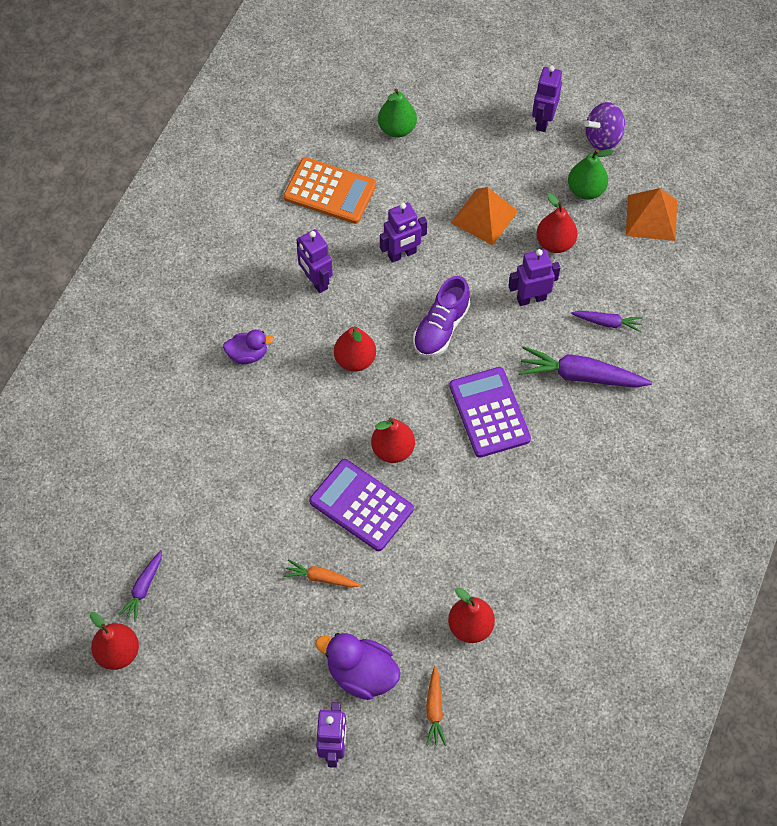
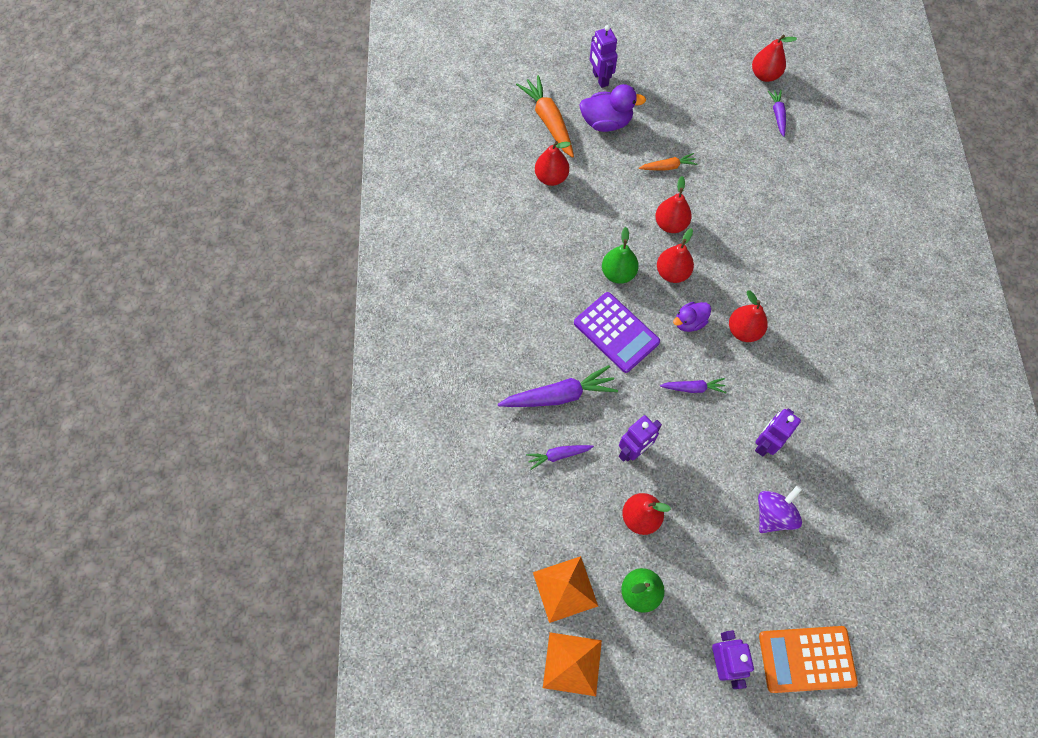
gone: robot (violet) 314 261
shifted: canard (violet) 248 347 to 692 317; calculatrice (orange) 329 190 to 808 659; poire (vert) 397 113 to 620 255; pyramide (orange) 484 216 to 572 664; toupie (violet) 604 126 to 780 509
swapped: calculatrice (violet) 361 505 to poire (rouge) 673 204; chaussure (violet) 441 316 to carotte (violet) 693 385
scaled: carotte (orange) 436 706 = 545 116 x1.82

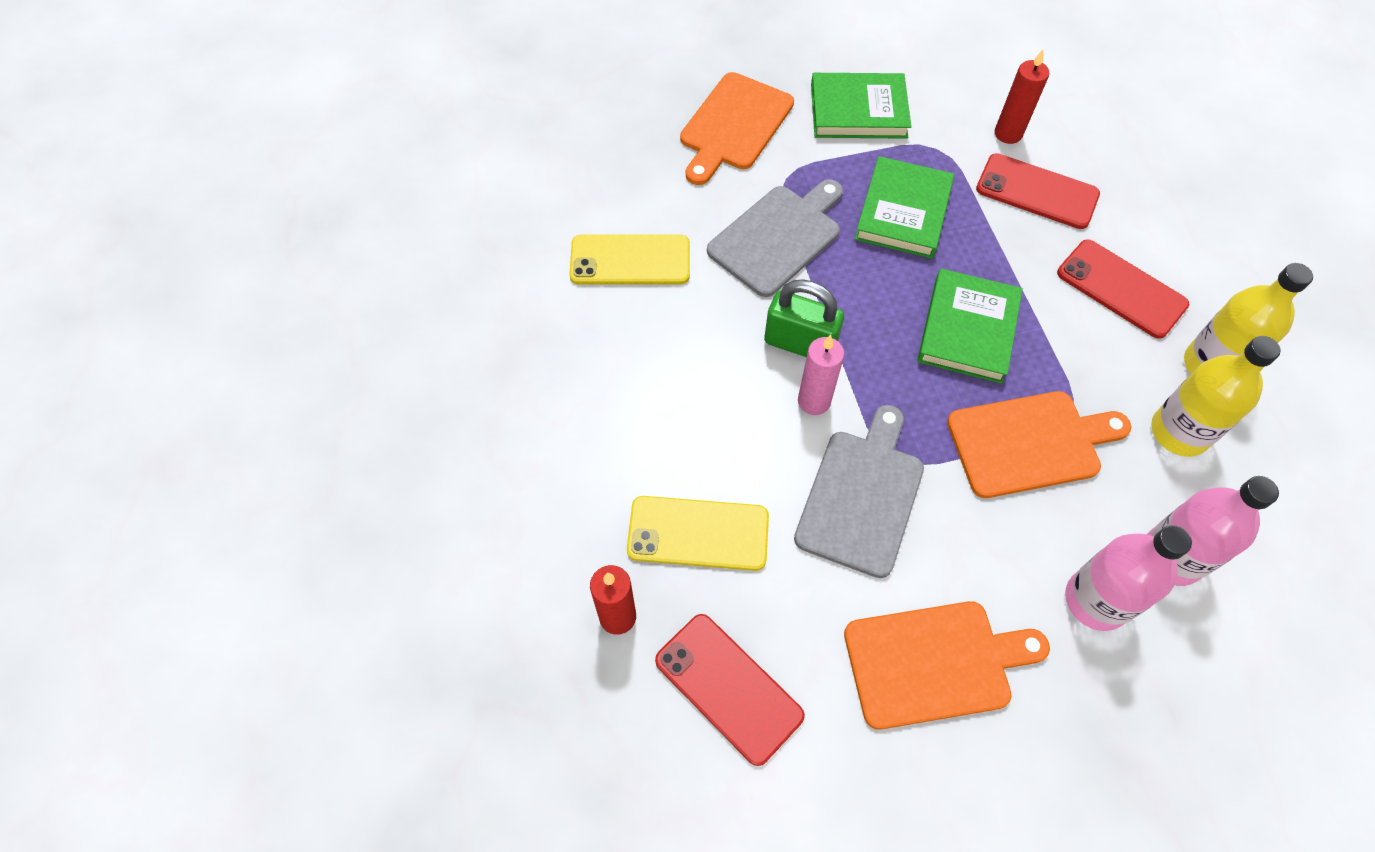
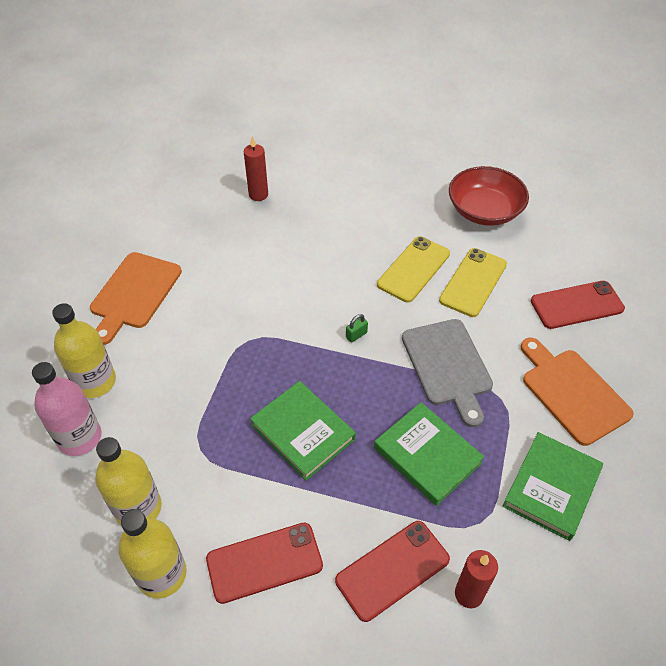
gone: planche à découper (gris) 859 491; bougie (rose) 821 375; planche à découper (orange) 1039 444
new: bol (rouge) 489 196
shifted: téléphone (jaune) 698 533 to 413 269; téléphone (rouge) 730 690 to 578 305
repainted: bouteille (rose) 1128 578 to bouteille (jaune) 84 350
scaled: cadenas (vert) 804 318 = 357 328 x0.44

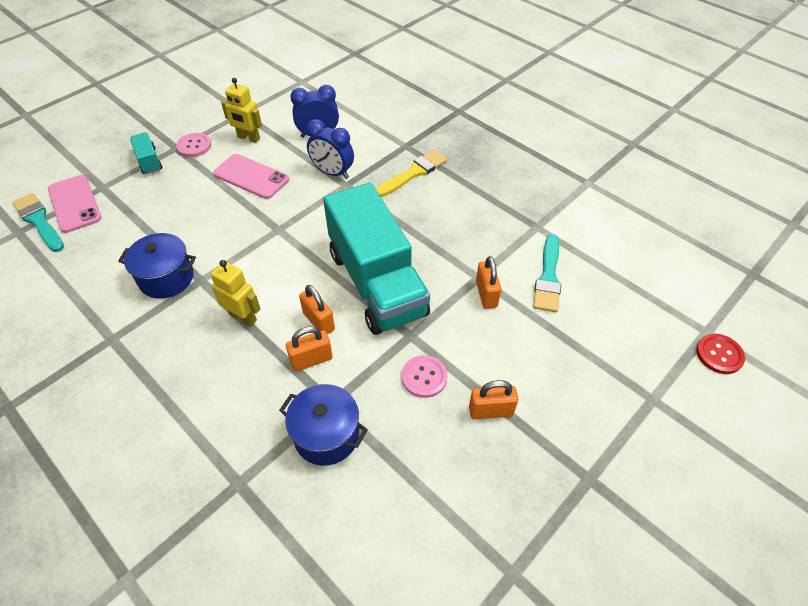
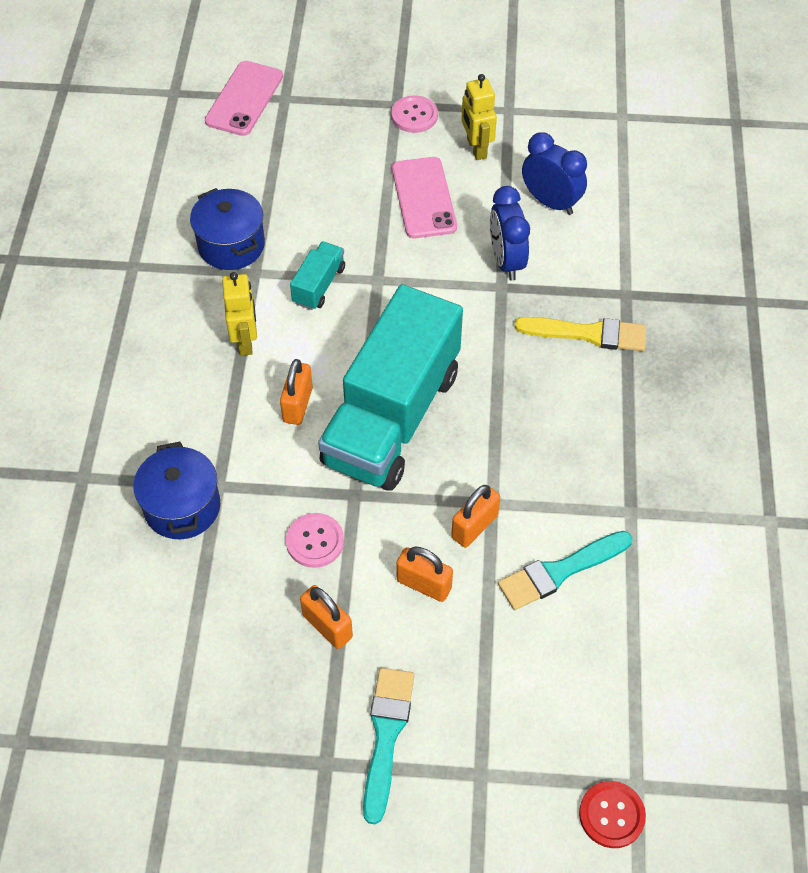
shifted: pinceau (turquoise) 38 222 to 389 746; camion (turquoise) 146 153 to 317 275; cadenas (orange) 309 348 to 424 574

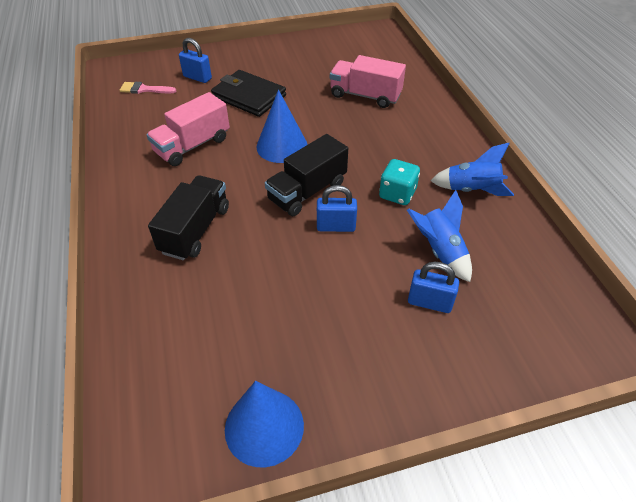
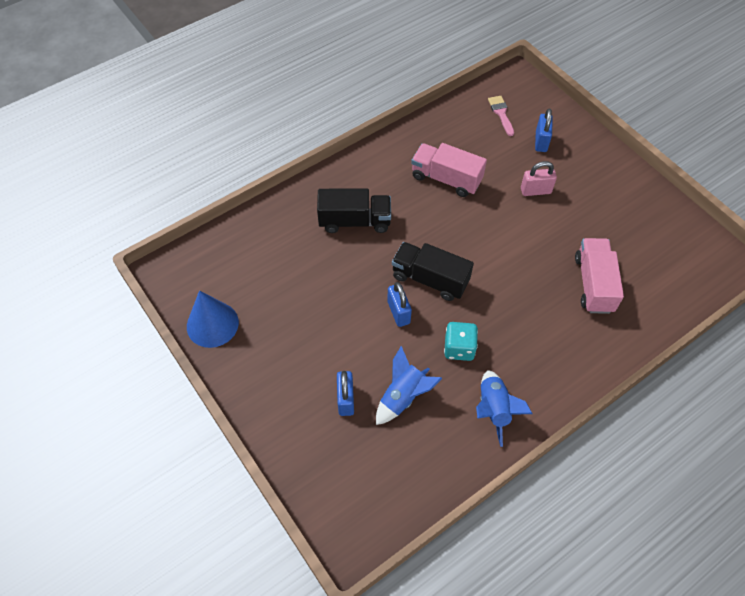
gone: cône (bleu) 282 126
swapped: portefeuille (noir) 248 93 to cadenas (rose) 539 178

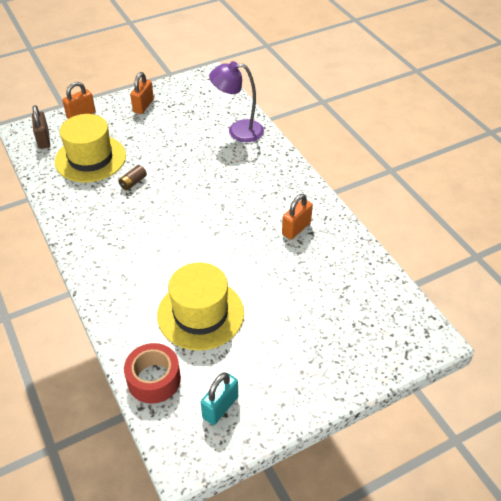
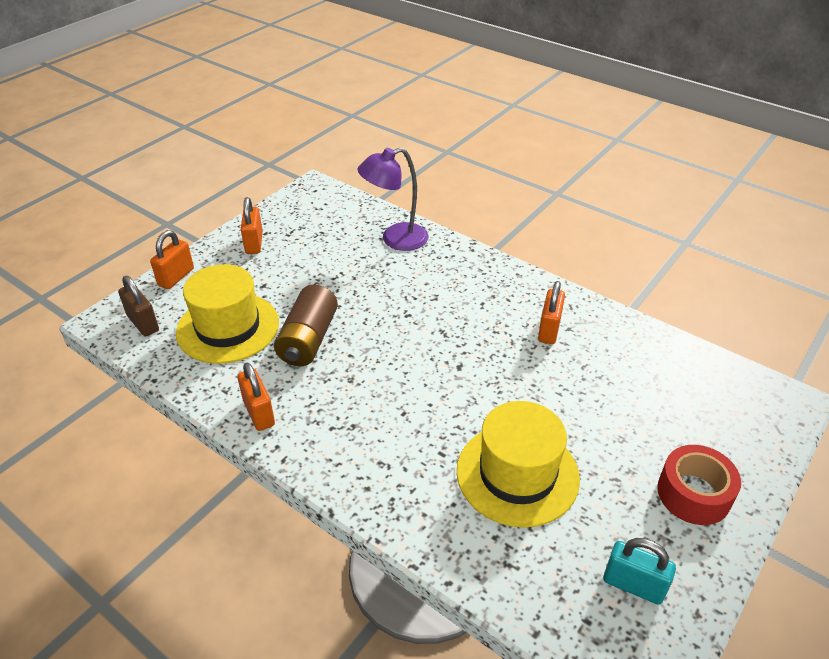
new: cadenas (orange) 256 397
shifted: ruban adhésif (rouge) 152 373 to 699 485
rotated: cadenas (turquoise) 219 398 = 639 571 75 degrees counterclockwise
scaled: pile (marron) 132 177 = 306 325 x2.08

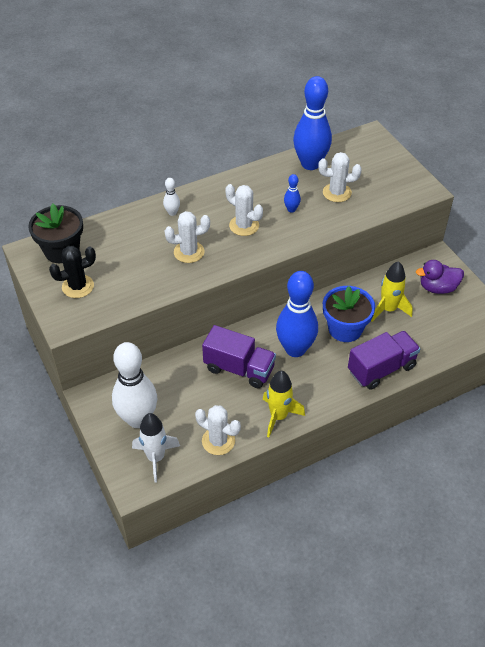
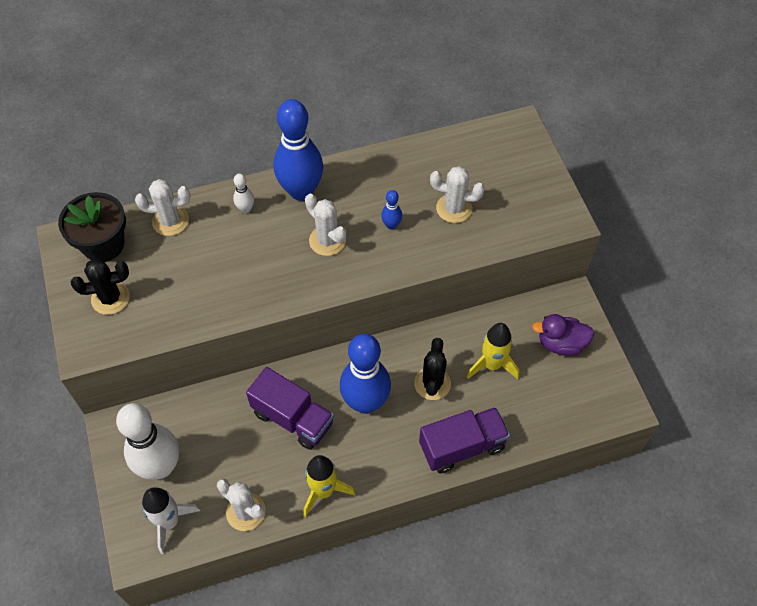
shifted: cactus (blanc) 187 237 to 162 207; quille (bleu) 312 123 to 298 150
swapped: pot de fleurs (bleu) 349 314 to cactus (noir) 432 369

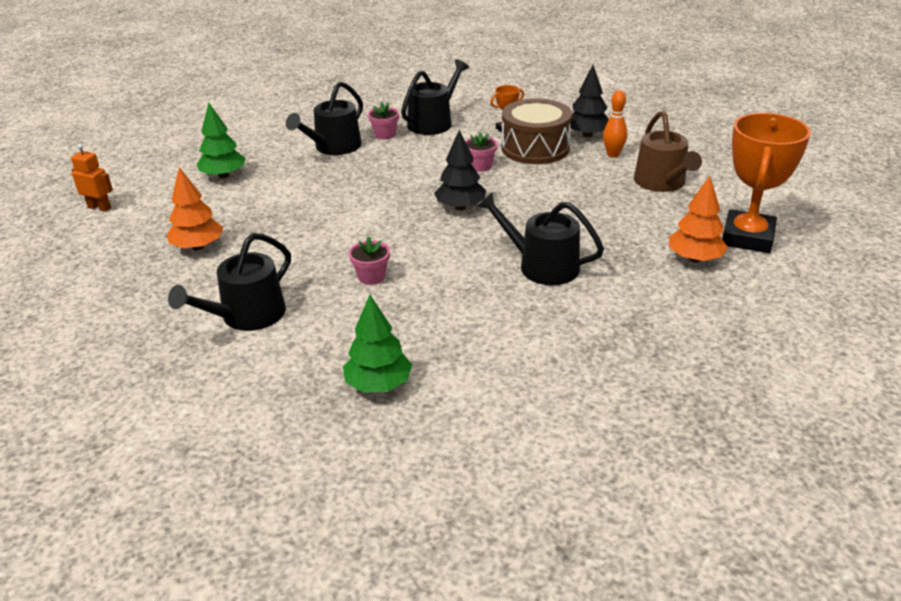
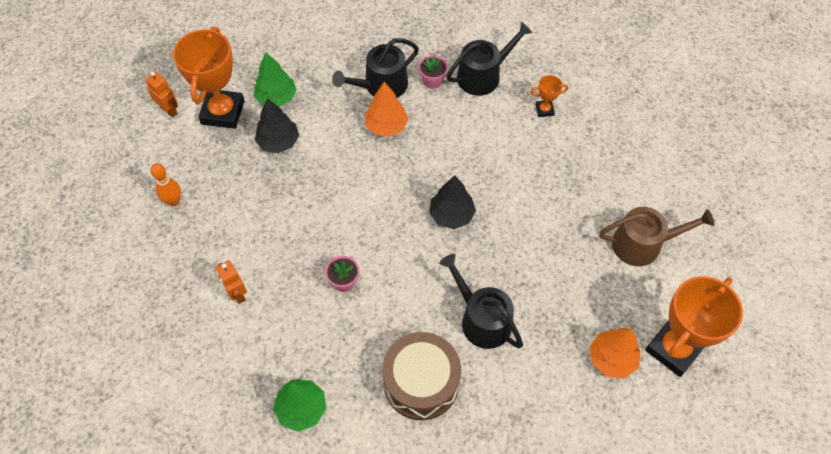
gone: pot de fleurs (rose) 481 152
new: trophée (orange) 209 78
shifted: arbre (orange) 195 208 to 386 109; tambour (marron) 537 131 to 421 376; arbre (noir) 589 101 to 277 125; quille (orange) 615 123 to 166 184
swapped: arrosoir (noir) 229 282 to robot (orange) 231 282
rotated: arrosoir (marron) 668 151 = 657 236 105 degrees counterclockwise

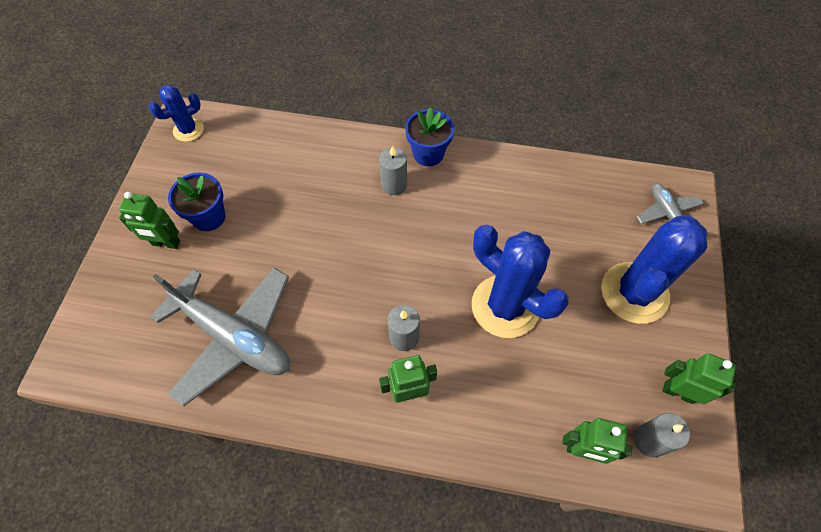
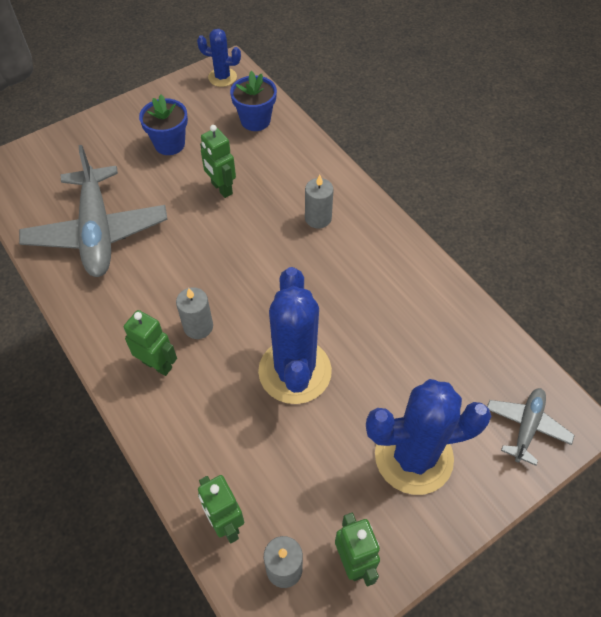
shifted: robot (vert) 149 220 to 218 161; pot de fleurs (bleu) 429 136 to 253 101

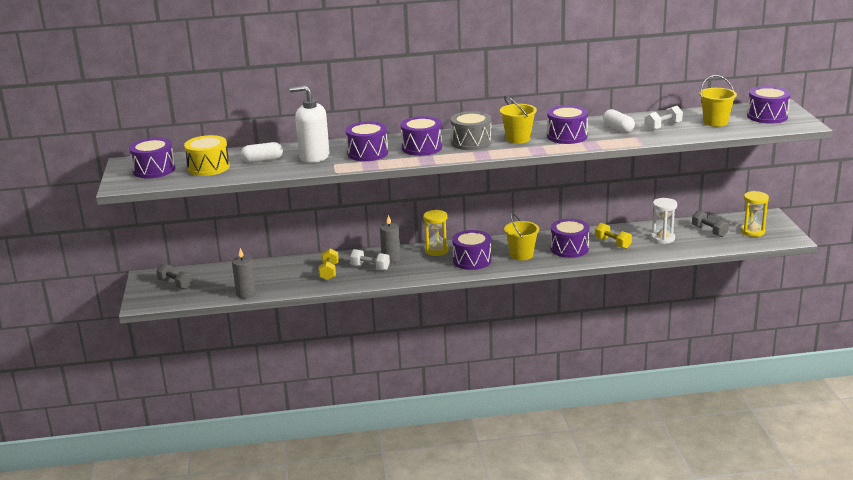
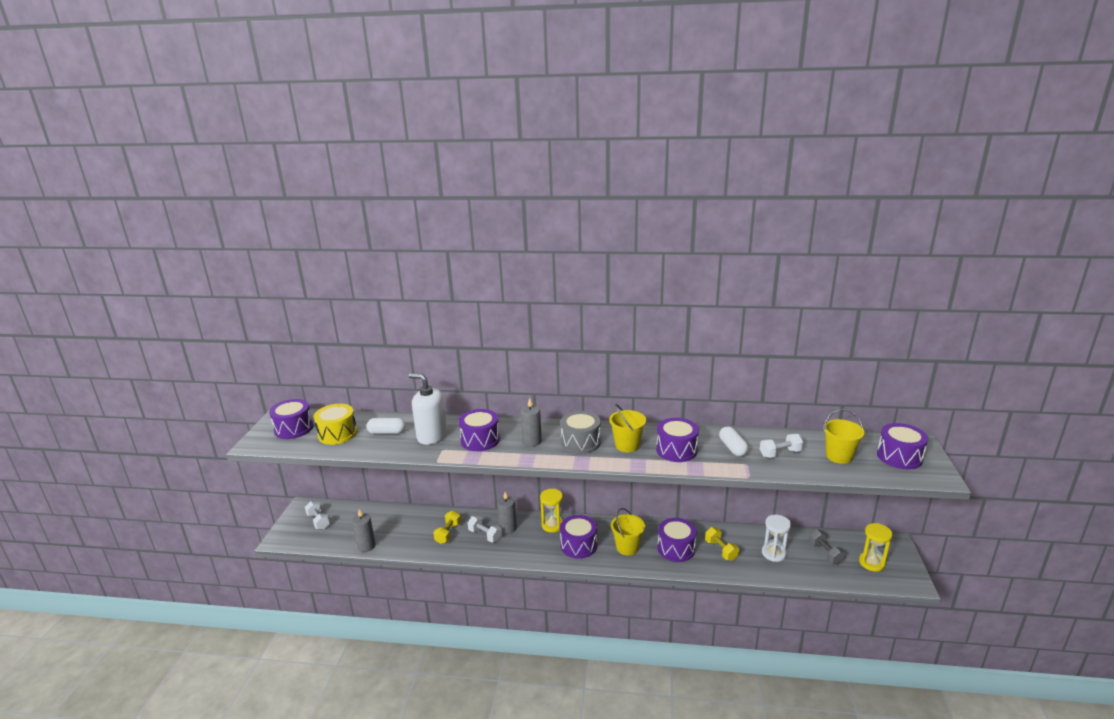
swapped: tambour (violet) 421 136 to bougie (gris) 531 422
repainted: haltère (gris) 174 276 to haltère (blanc) 317 515

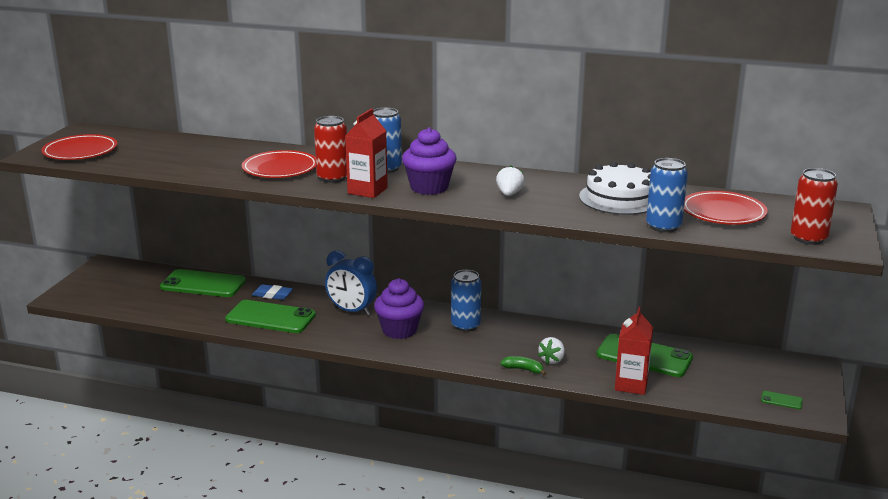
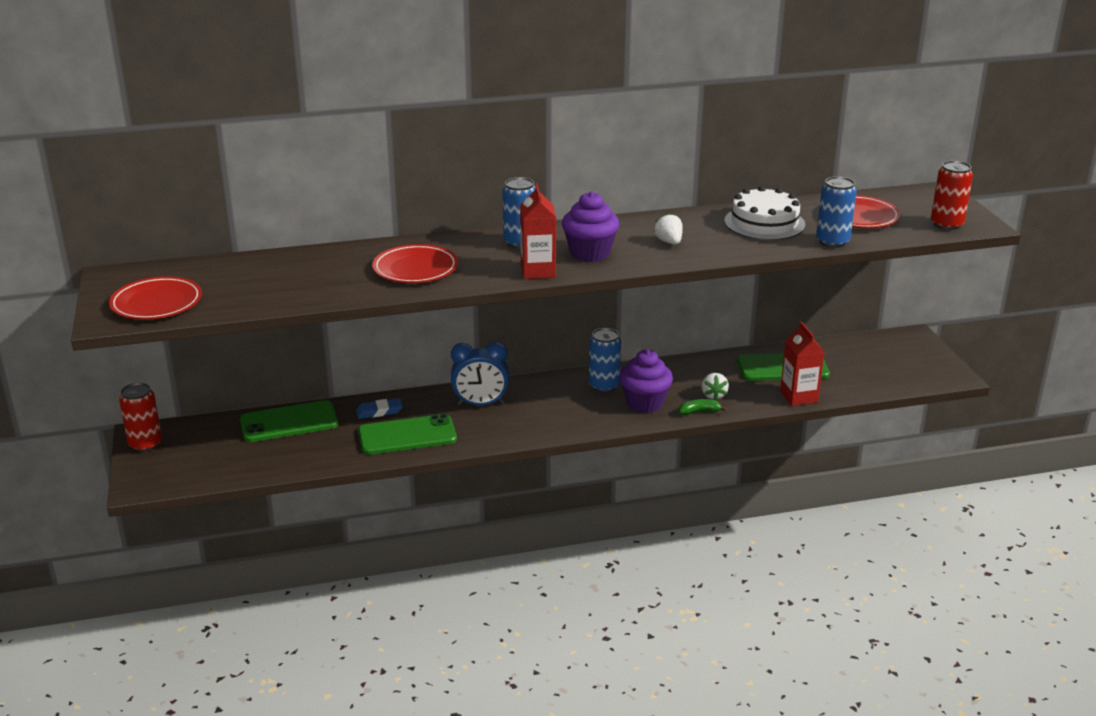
gone: téléphone (vert) 782 400
shifted: canette (rouge) 330 149 to 140 417; muffin (violet) 399 309 to 646 381

